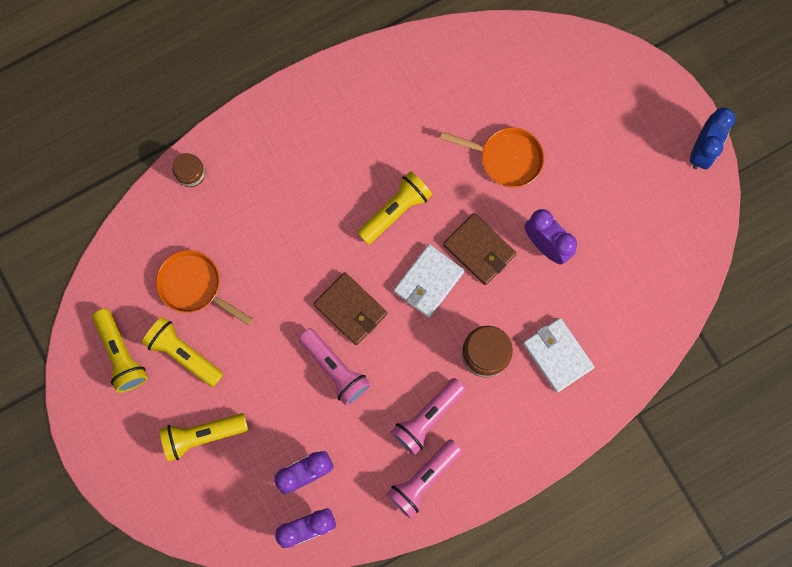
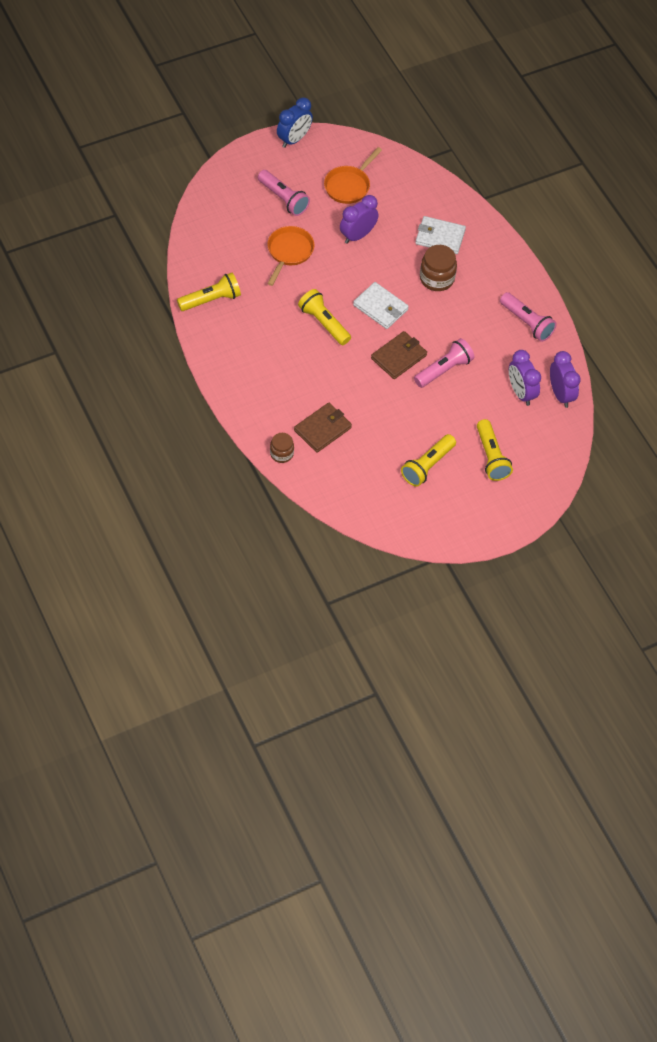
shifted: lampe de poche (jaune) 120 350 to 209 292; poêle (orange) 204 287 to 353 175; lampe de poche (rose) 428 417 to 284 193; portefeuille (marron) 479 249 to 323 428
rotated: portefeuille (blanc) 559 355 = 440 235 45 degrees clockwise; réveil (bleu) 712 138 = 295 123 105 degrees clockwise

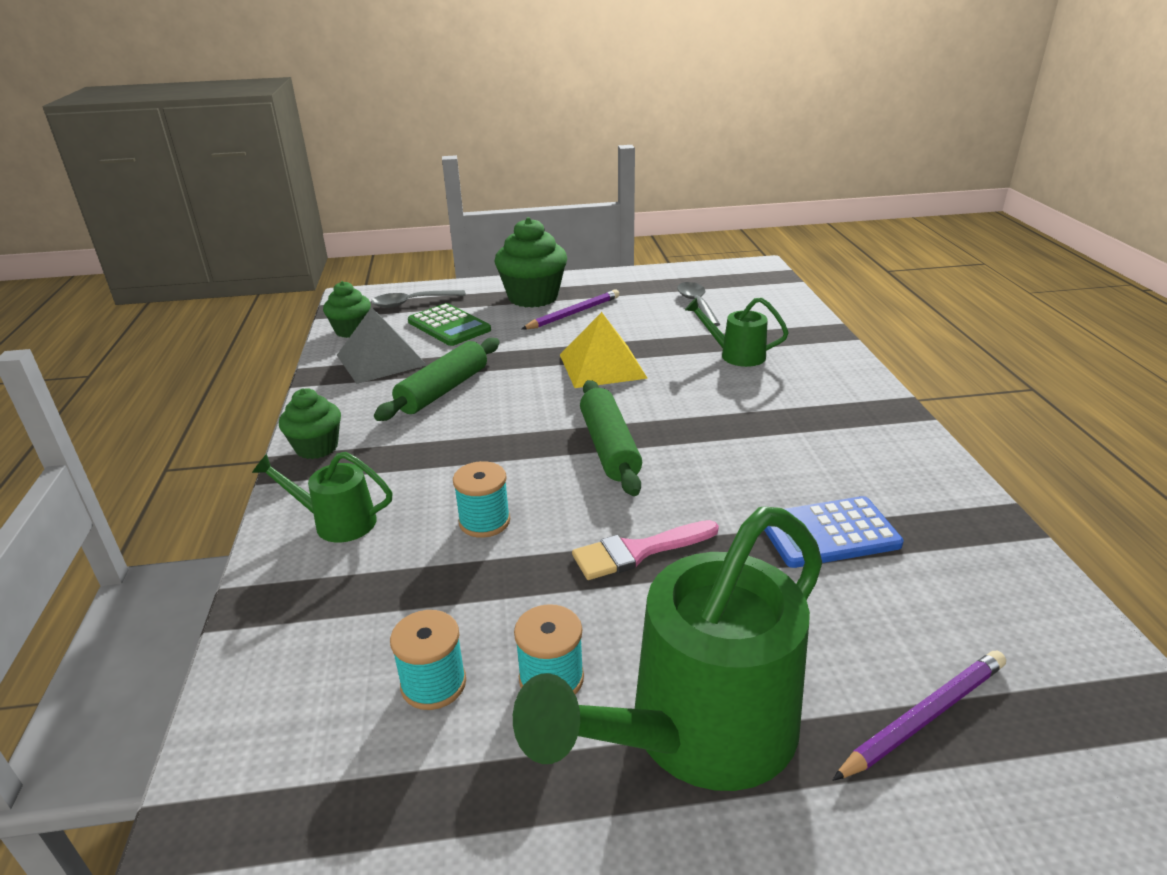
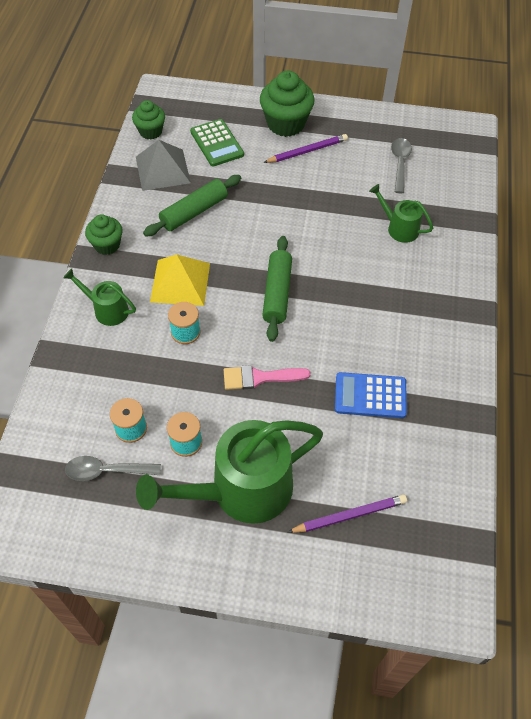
shifted: cuillère (gris) 418 299 to 113 468; pyramide (jaune) 604 350 to 180 280

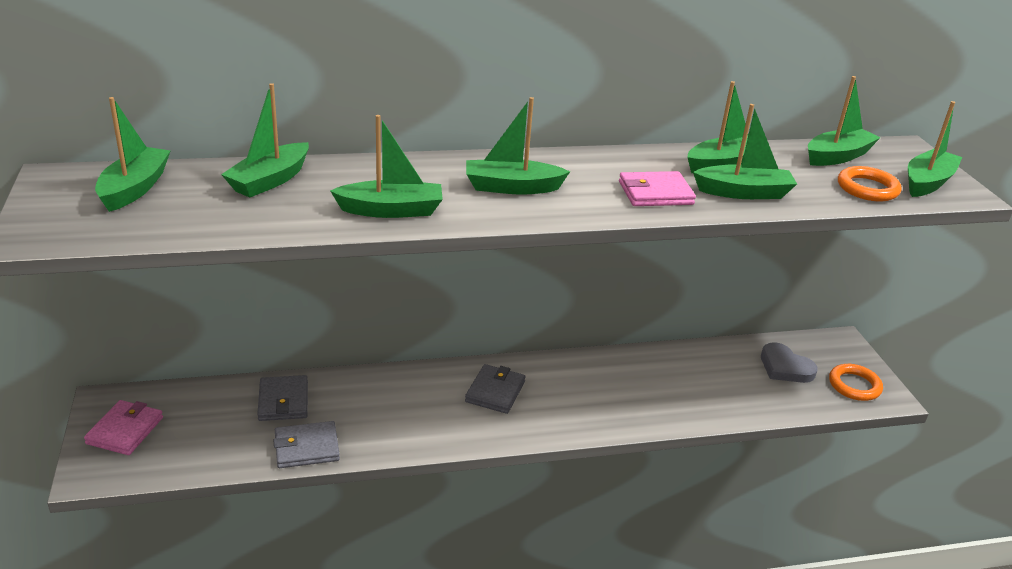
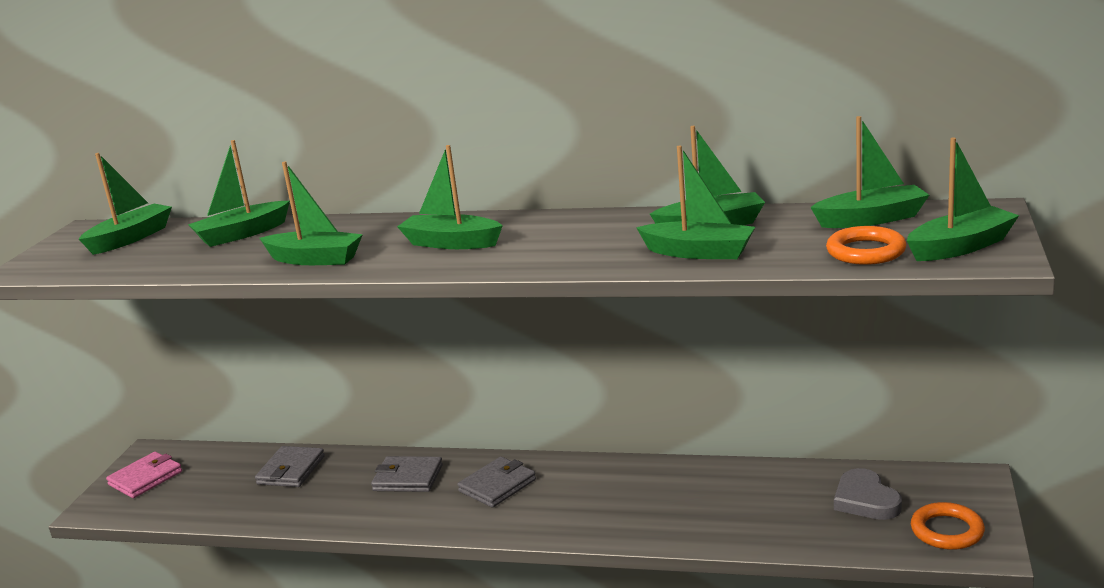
gone: portefeuille (rose) 657 188
shifted: portefeuille (gris) 306 444 to 407 474

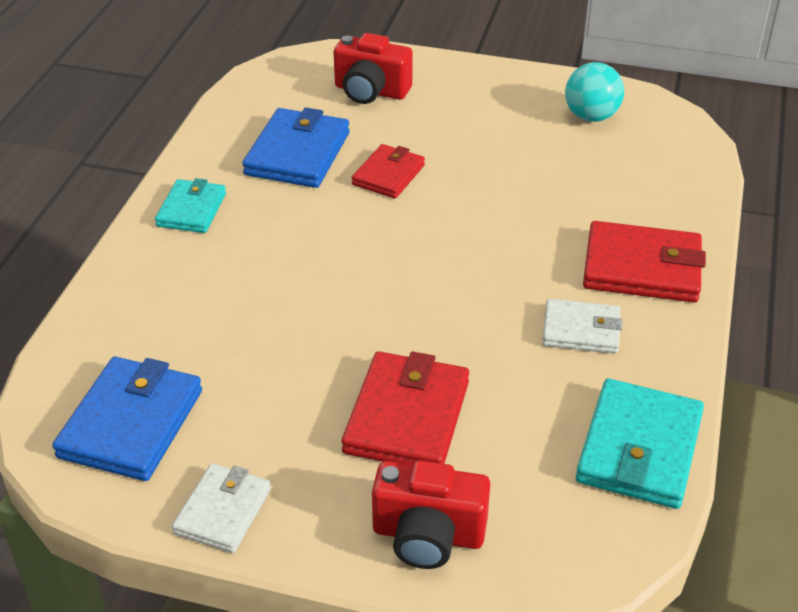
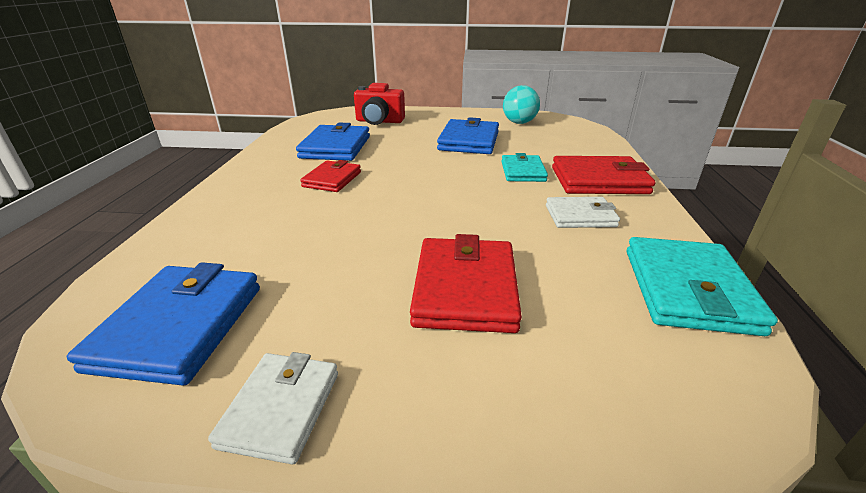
gone: appareil photo (rouge) 431 514
new: portefeuille (bleu) 468 135
shifted: portefeuille (turquoise) 190 205 to 524 167; portefeuille (rouge) 388 171 to 330 176

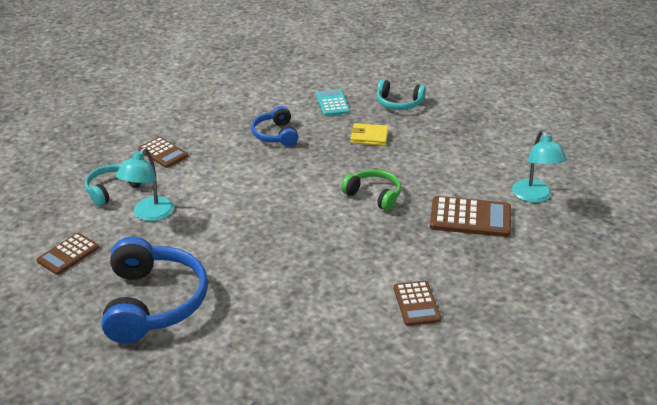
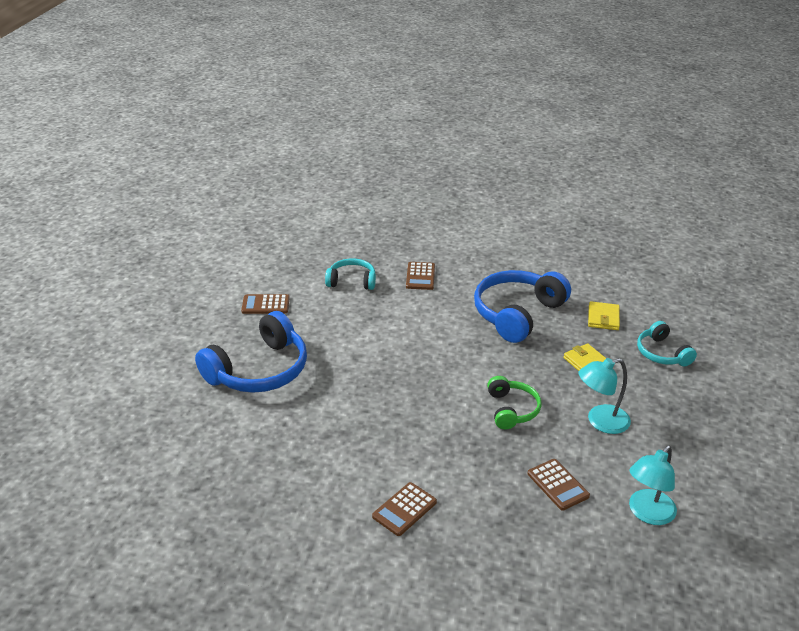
shifted: lampe (turquoise) 145 184 to 605 396
swapped: calculatrice (turquoise) 333 103 to portefeuille (jaune) 604 315
scaled: casque audio (bleu) 274 126 = 522 306 x1.81; calculatrice (marron) 470 216 = 559 485 x0.65

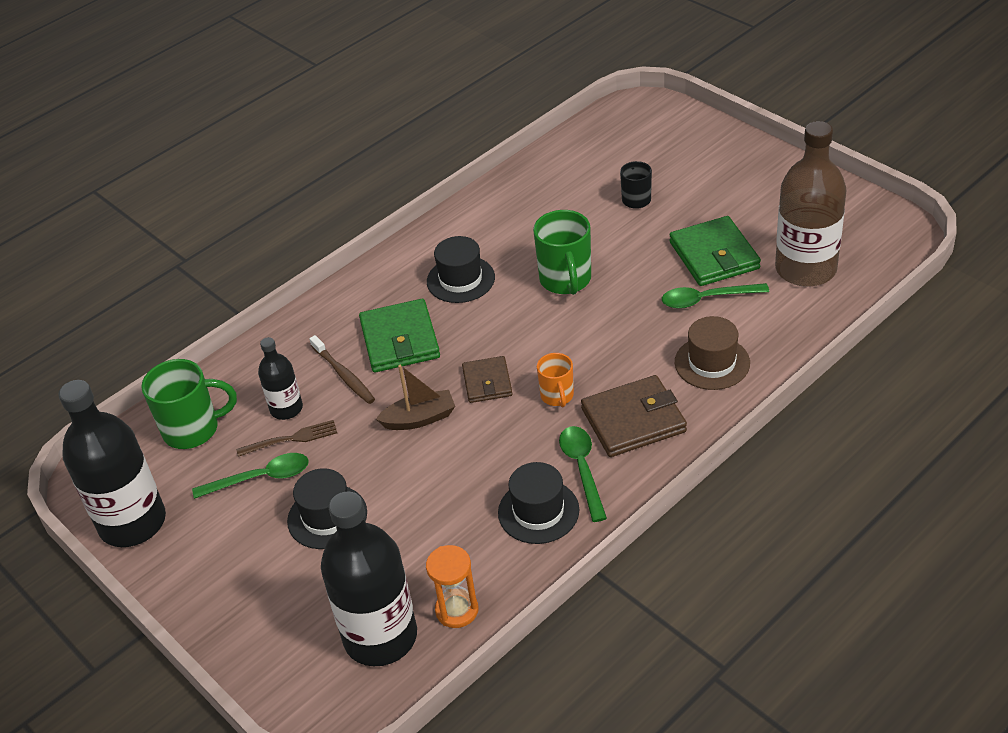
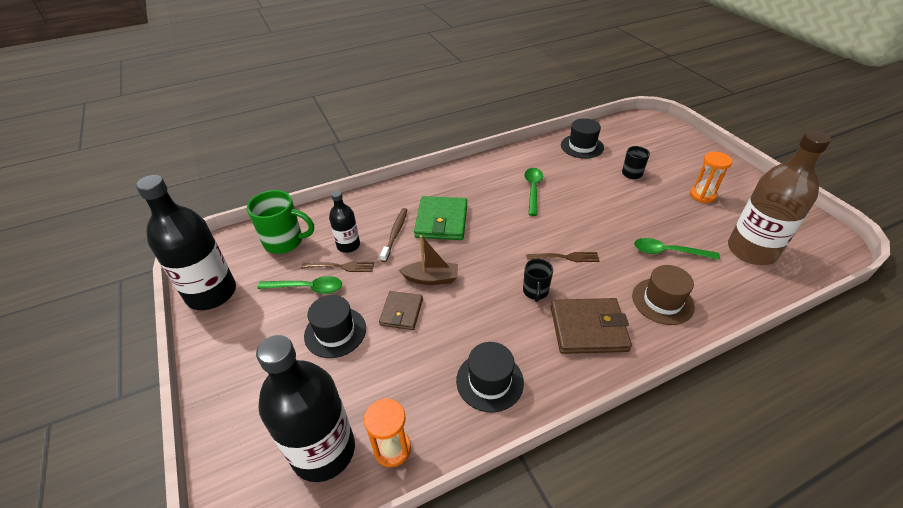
gone: tasse (vert) 562 252; portefeuille (vert) 715 251
new: fourchette (marron) 562 257; sablier (orange) 711 177
shifted: chapeau (noir) 461 269 to 582 138; portefeuille (marron) 487 379 to 401 310; cuillère (vert) 583 474 to 534 192
repainted: tasse (orange) 555 380 to tasse (noir) 538 280
rotated: brosse à dents (marron) 342 369 = 393 235 150 degrees counterclockwise

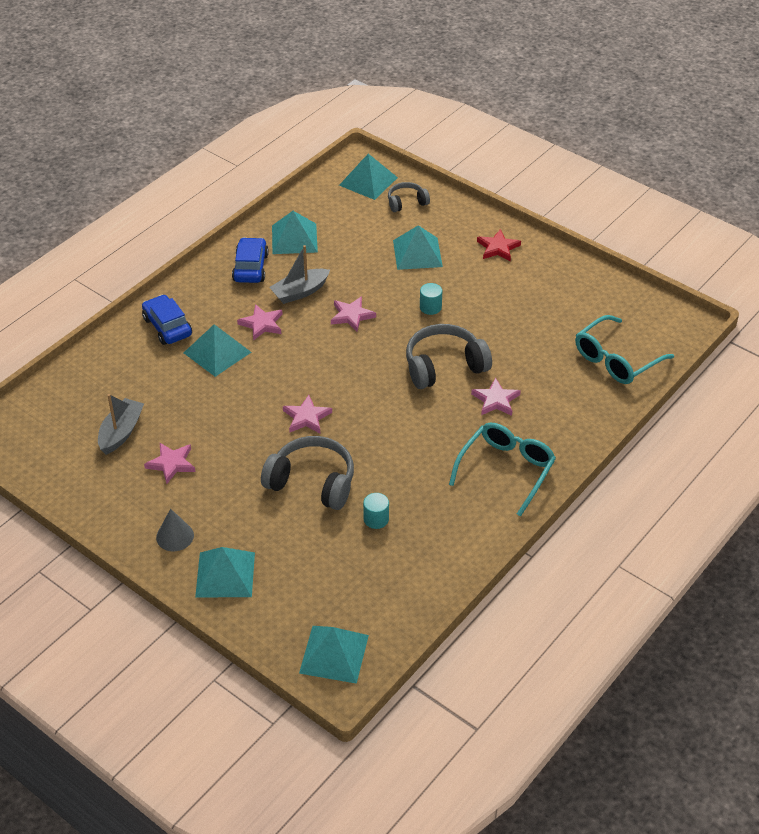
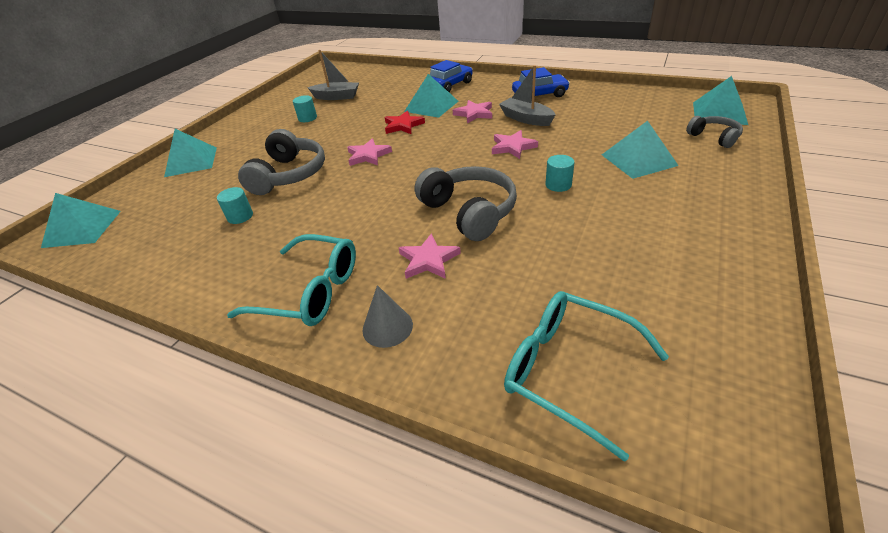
gone: pyramide (turquoise) 295 232
shifted: cône (gris) 175 530 to 387 316; étoile (rouge) 499 245 to 405 122
swapped: étoile (rose) 170 463 to cylindre (turquoise) 305 108

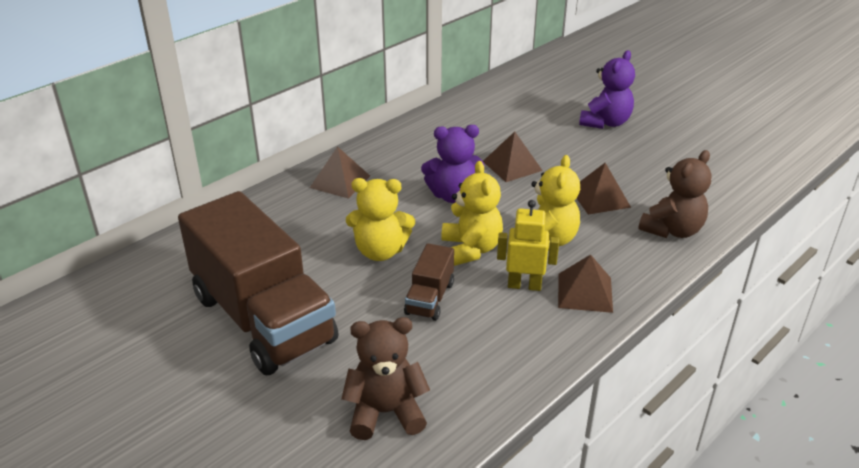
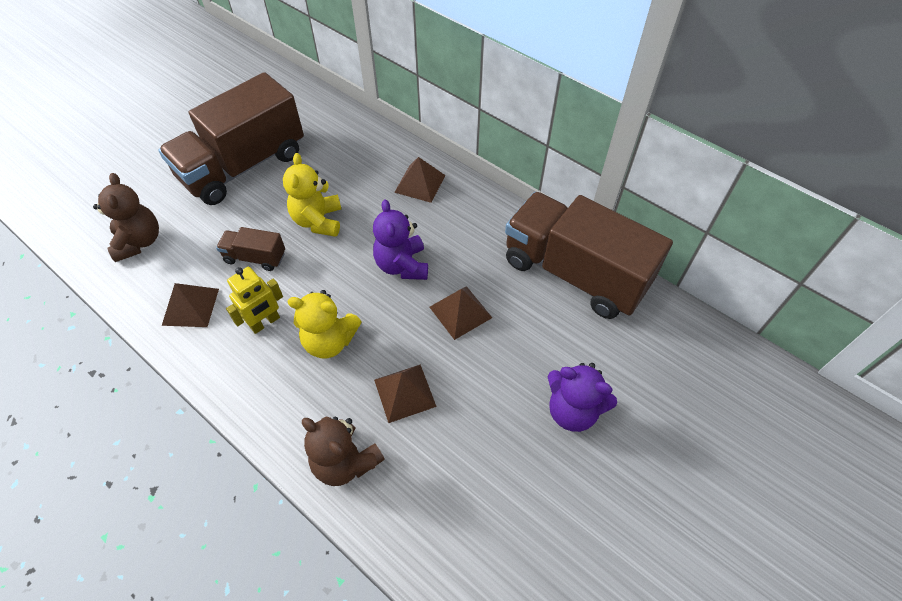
gone: ours en peluche (jaune) 472 213
new: camion (marron) 589 255
shifted: pyramide (marron) 585 283 to 190 305
rotated: robot (jaune) 528 245 = 254 300 45 degrees clockwise

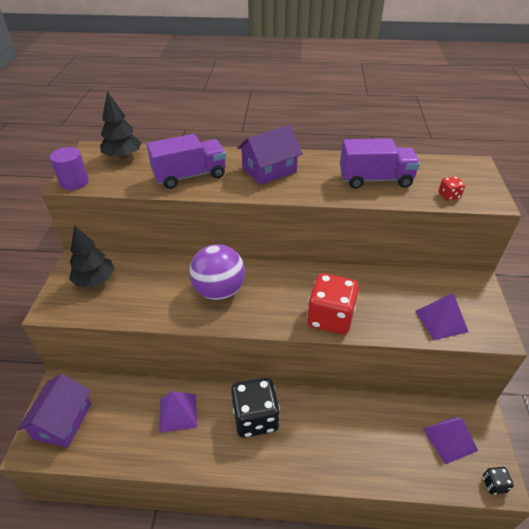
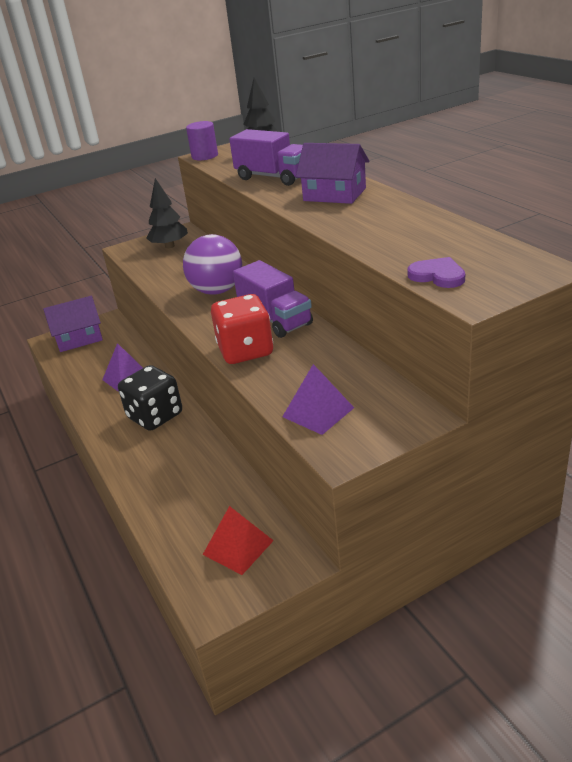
gone: dé (noir) 498 480
shifted: camion (violet) 380 163 to 273 299
swapped: dé (rouge) 451 188 to cœur (violet) 436 272
repainted: pyramide (violet) 450 441 to pyramide (rouge) 238 540

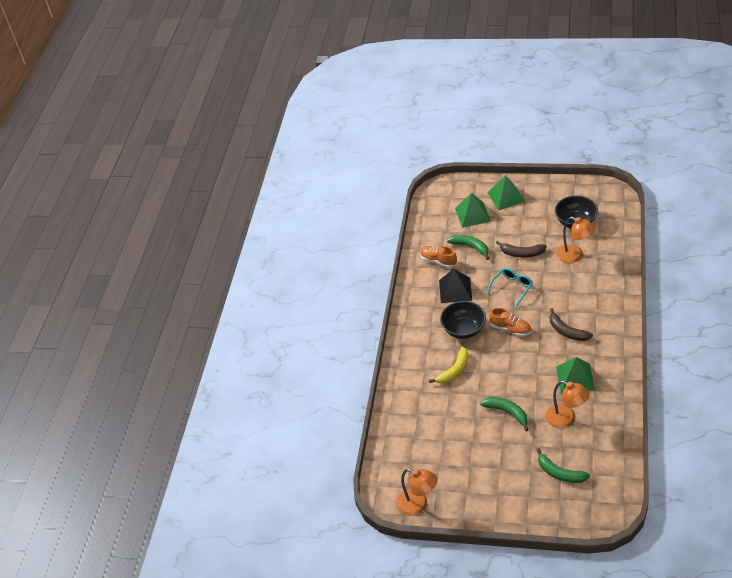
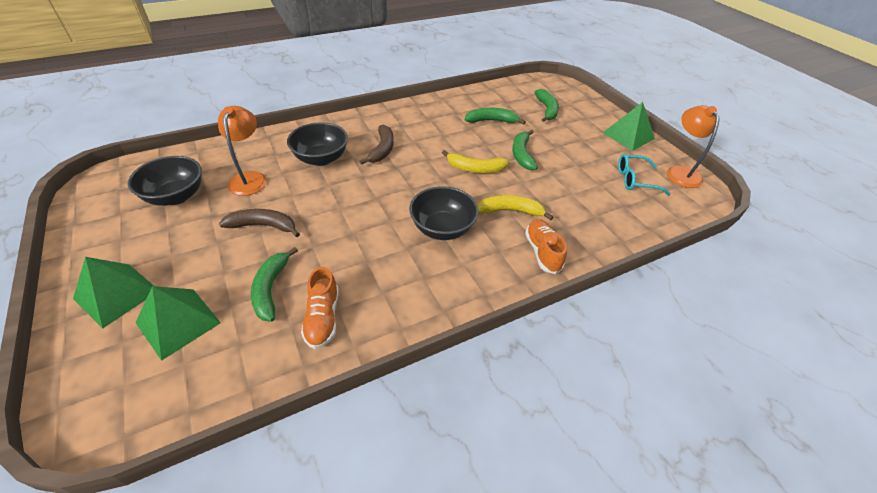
gone: pyramide (noir) 455 286
new: bol (noir) 317 144; banane (jaune) 475 161
shifted: lunettes (turquoise) 510 287 to 644 175; chaussure (orange) 510 322 to 546 246; pyramide (vert) 575 375 to 629 126
swapped: lampe (orange) 567 404 to banane (vert) 495 116
rotated: banane (marron) 521 249 = 259 223 60 degrees counterclockwise

